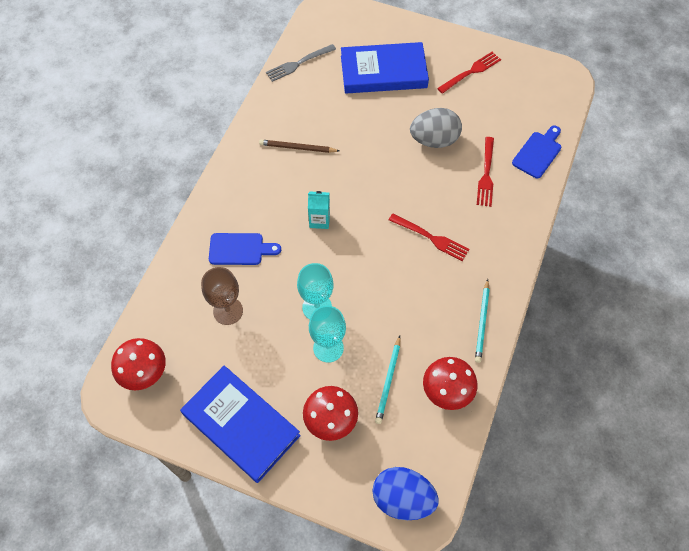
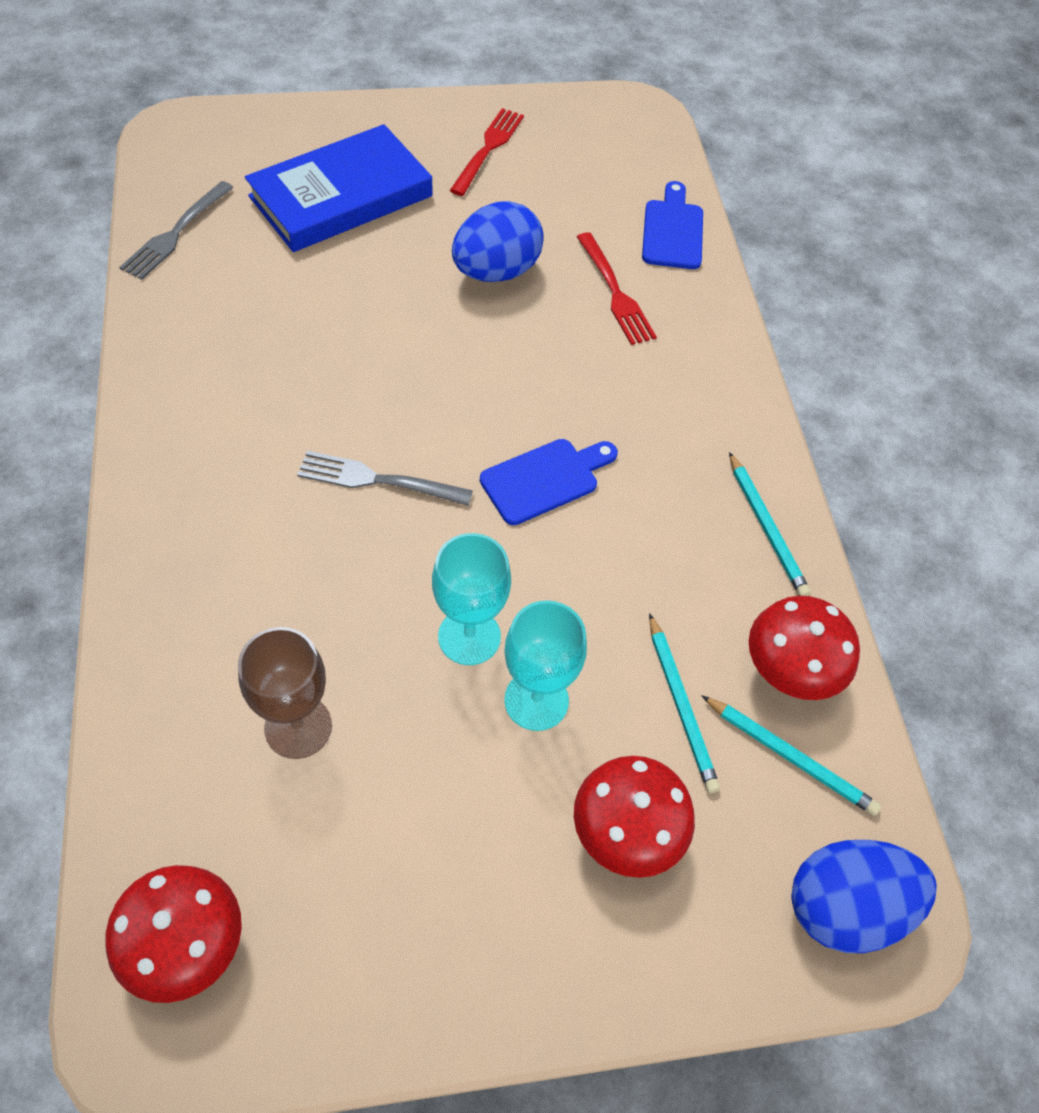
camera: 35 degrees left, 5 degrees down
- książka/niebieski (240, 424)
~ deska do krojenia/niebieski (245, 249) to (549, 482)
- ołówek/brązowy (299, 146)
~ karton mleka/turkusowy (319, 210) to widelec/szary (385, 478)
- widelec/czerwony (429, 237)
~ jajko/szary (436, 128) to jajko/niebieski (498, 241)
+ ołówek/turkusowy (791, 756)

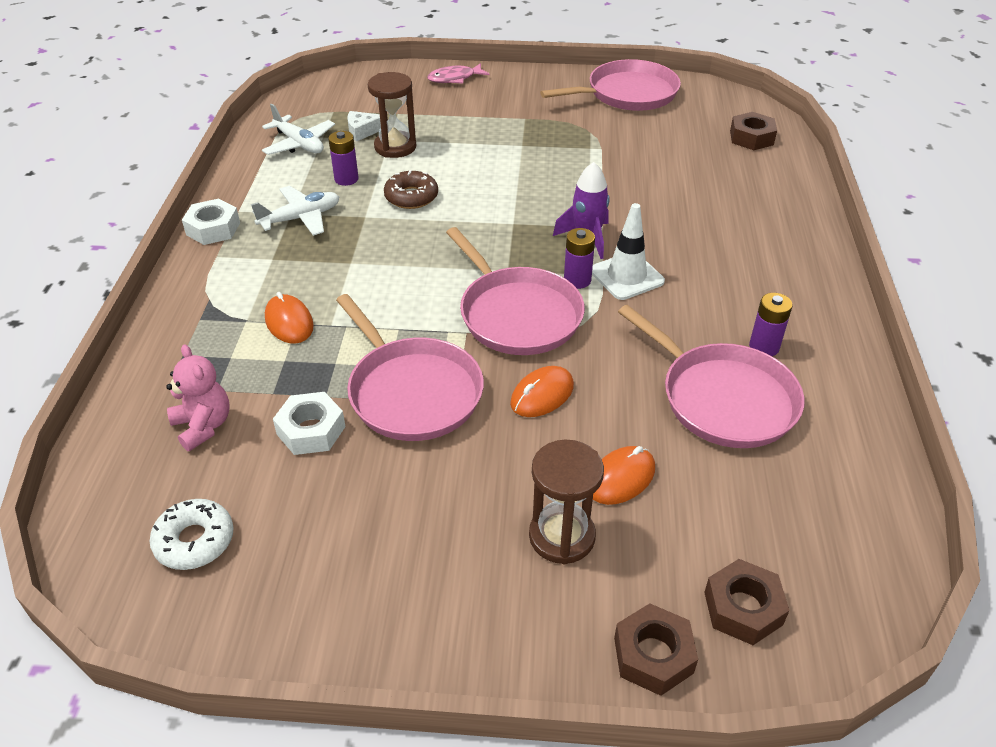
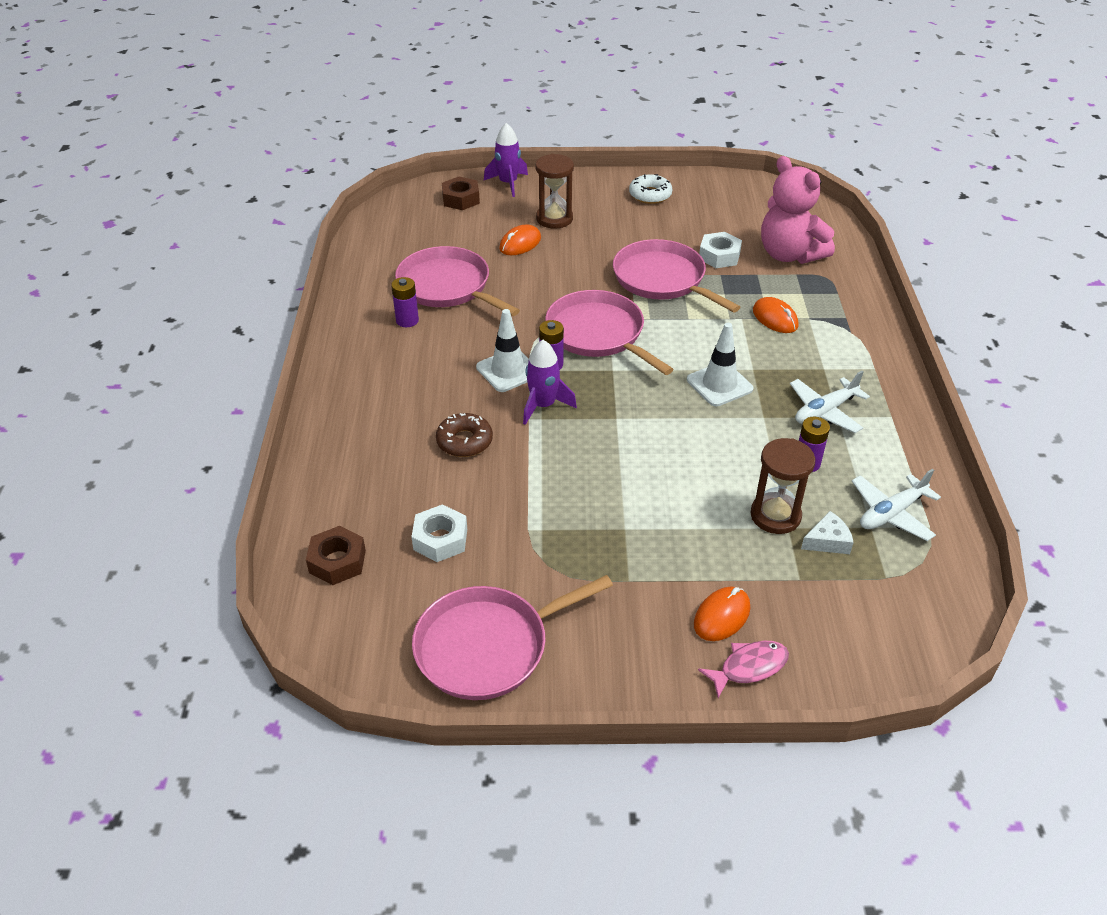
camera: 175 degrees right, 0 degrees up
~ donut/biały (192, 534) to (651, 189)
~ miś/różowy (198, 397) = (798, 210) x1.72
~ nakrętka/biały (211, 221) to (439, 533)
~ samolot/biały (298, 129) = (896, 505) 75 degrees counterclockwise
~ donut/brązowy (411, 189) to (464, 435)
~ myszka/pomarańczowy (542, 391) to (722, 614)
~ nakrętka/brązowy (656, 649) to rakieta/fioletowy (506, 160)
+ pachołek/biały (720, 364)

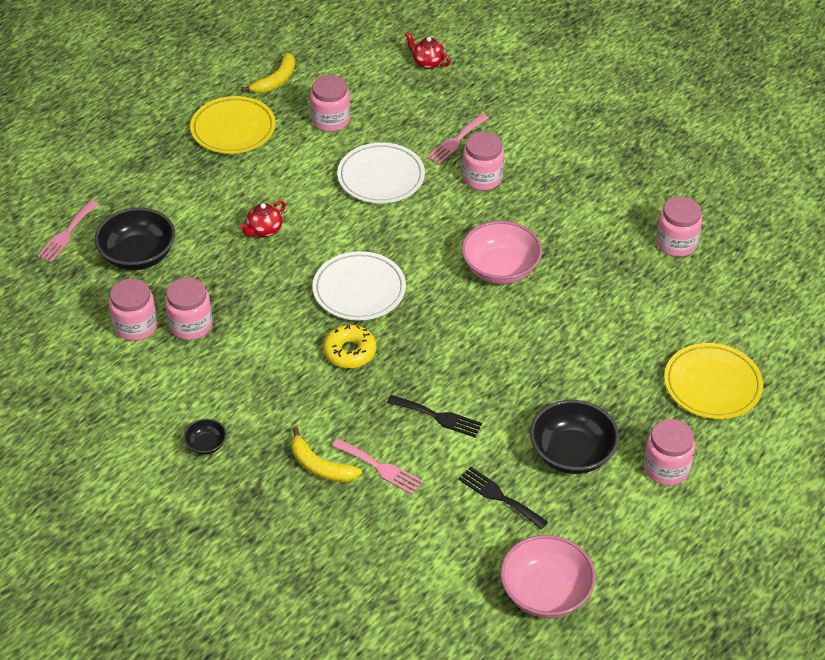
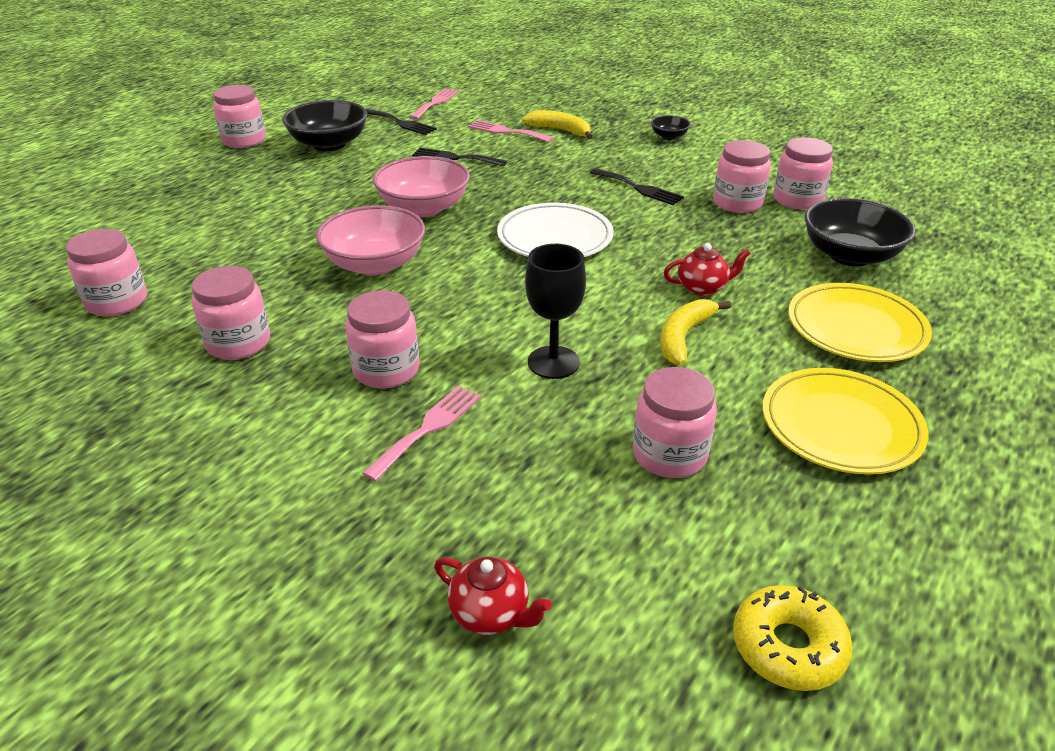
camera: 175 degrees right, 10 degrees down
~ widelec/różowy (67, 231) to (434, 104)
~ imbryk/czerwony (262, 219) = (707, 269) 45 degrees clockwise
~ banan/żółty (268, 72) to (696, 332)
~ donut/żółty (349, 346) to (793, 638)
~ talerz/biały (381, 173) to kielich/czarny (555, 311)
~ miska/różowy (548, 576) to (421, 186)
~ talerz/żółty (713, 381) to (860, 322)
+ słoik/różowy (230, 313)
+ widelec/czarny (637, 186)

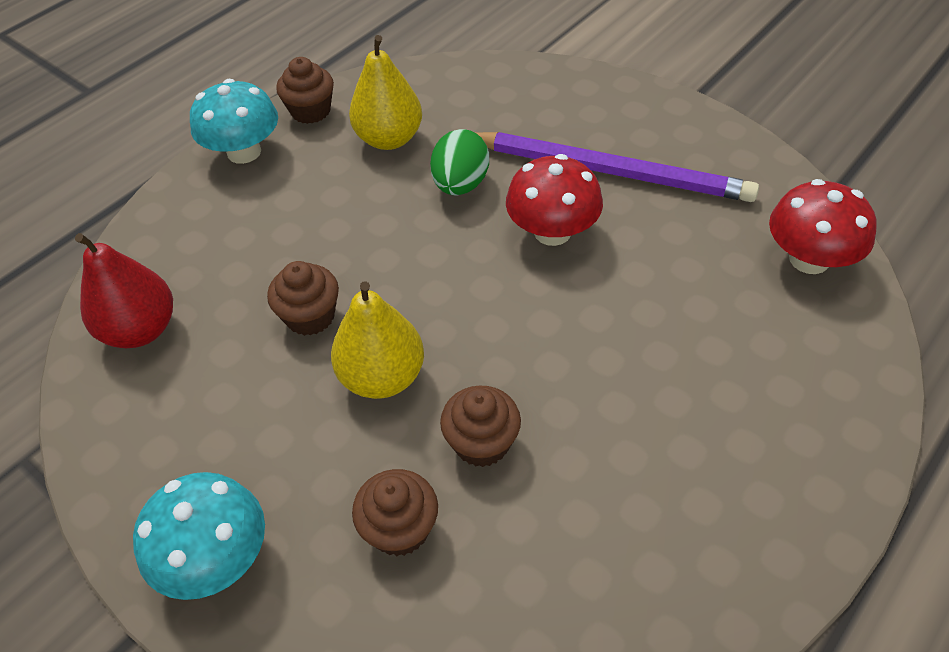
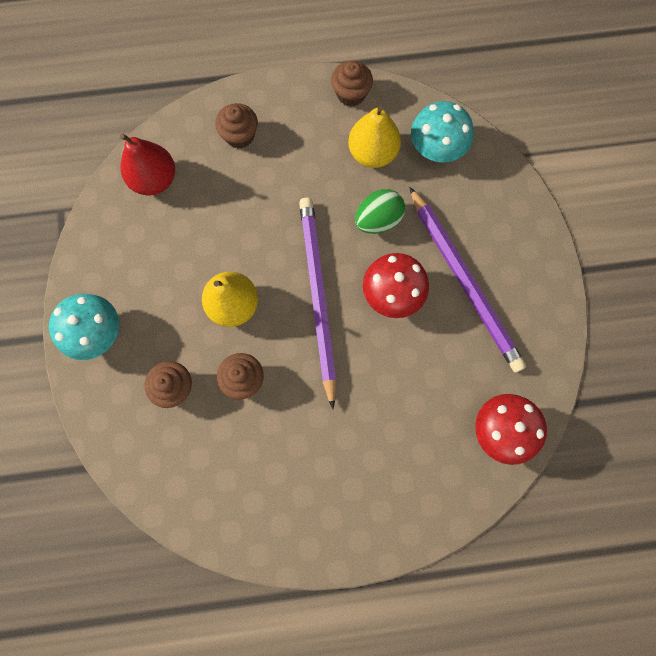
camera: 40 degrees right, 25 degrees up
~ grzyb/turkusowy (234, 121) to (442, 132)
~ muffinka/brązowy (303, 298) to (236, 126)
+ ołówek/fioletowy (318, 303)

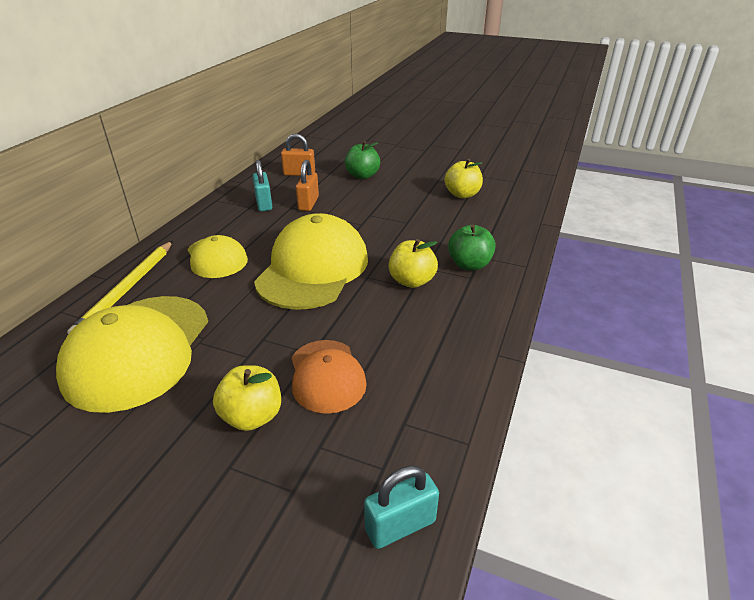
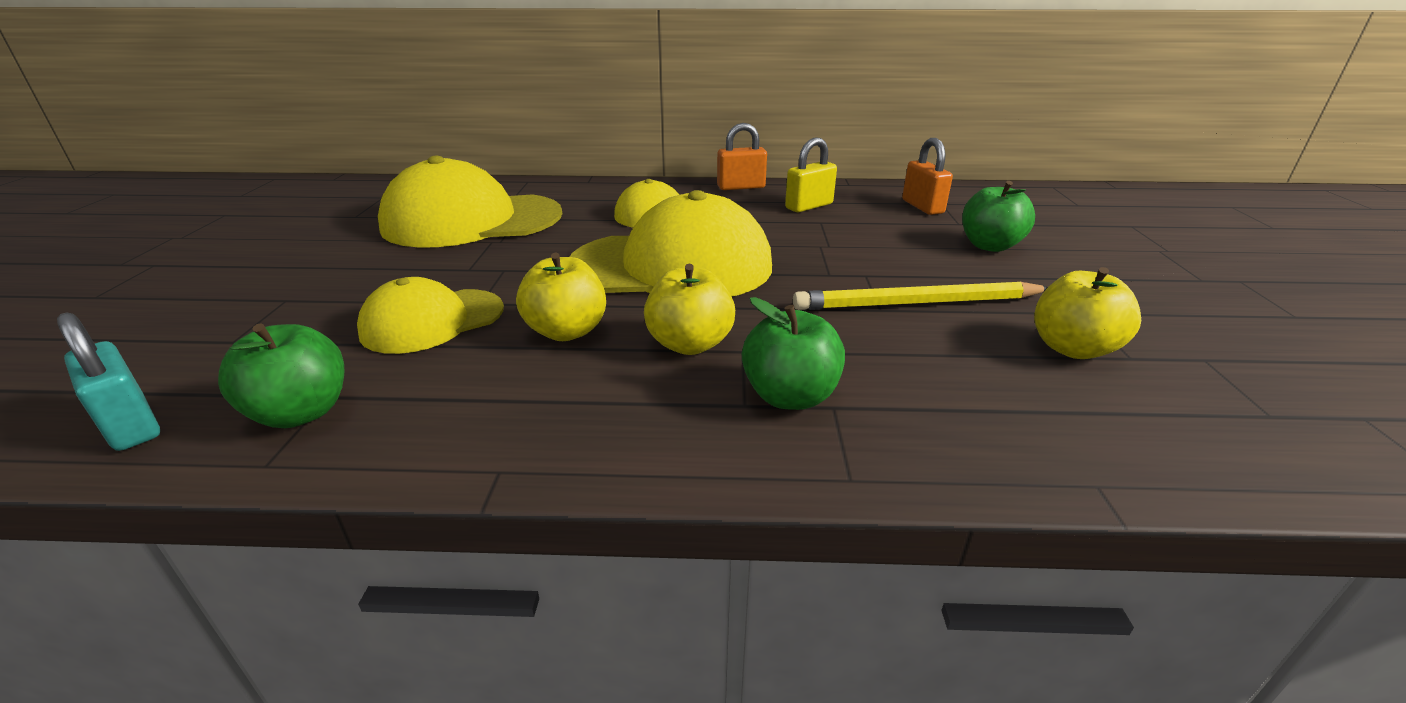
camera: 70 degrees right, 5 degrees down
~ ołówek/żółty (120, 287) to (920, 295)
~ jabłko/żółty (247, 398) to (561, 297)
~ kłódka/turkusowy (262, 185) to kłódka/żółty (811, 174)
~ czapka/pomarańczowy (329, 377) to czapka/żółty (430, 315)
~ kłódka/pomarańczowy (307, 185) to (742, 156)
+ jabłko/zielony (281, 375)

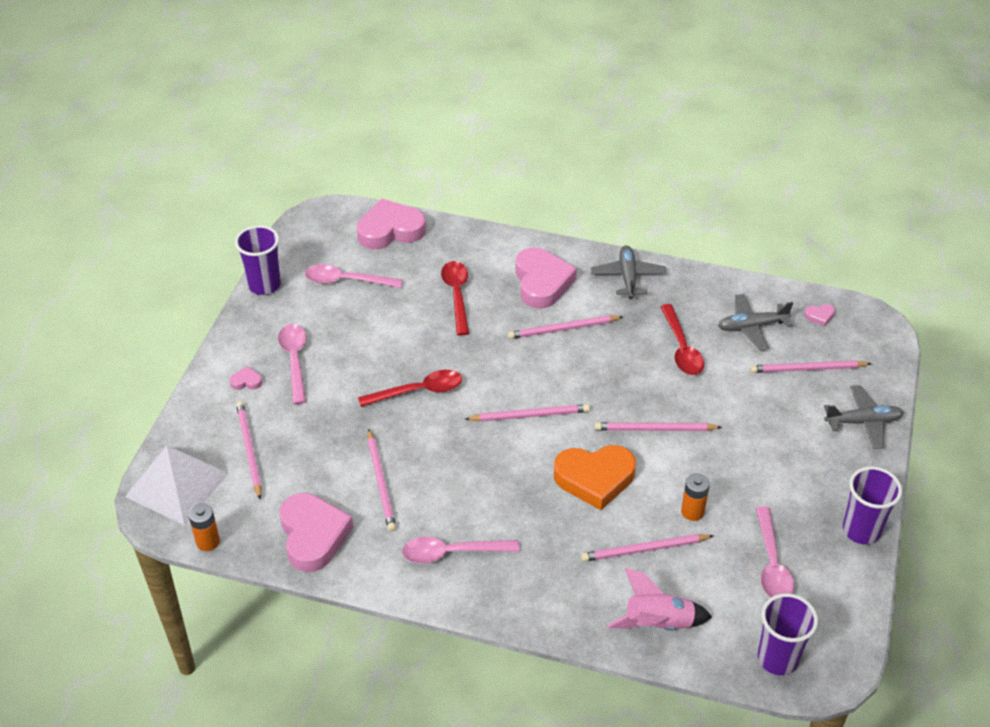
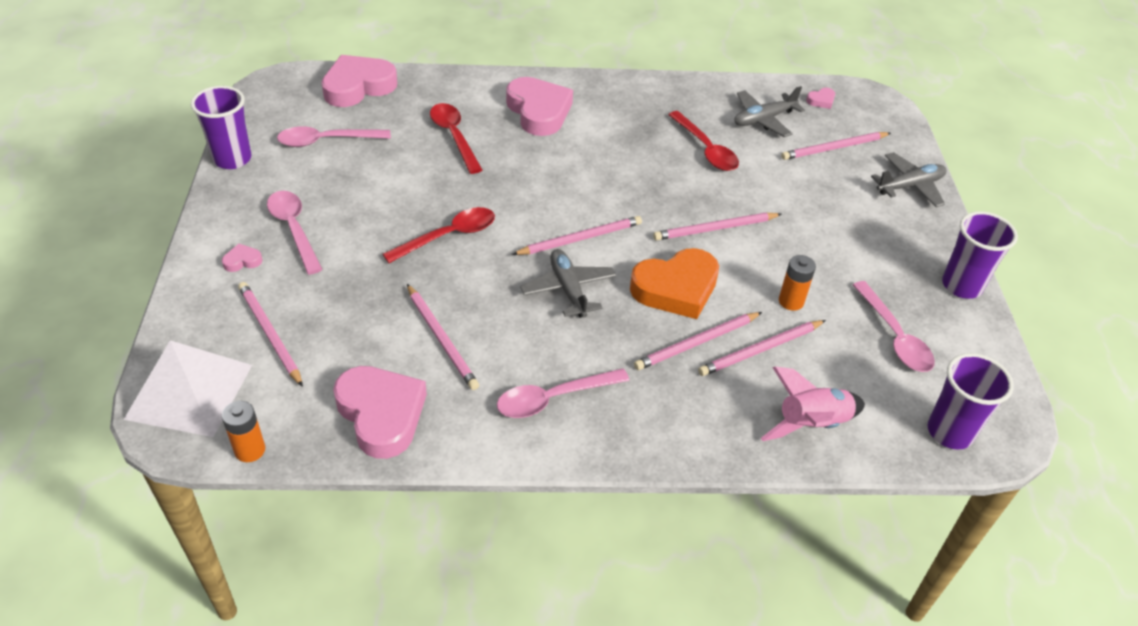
camera: 20 degrees left, 0 degrees up
~ ołówek/różowy (565, 327) to (698, 341)
~ samolot/szary (628, 271) to (568, 283)

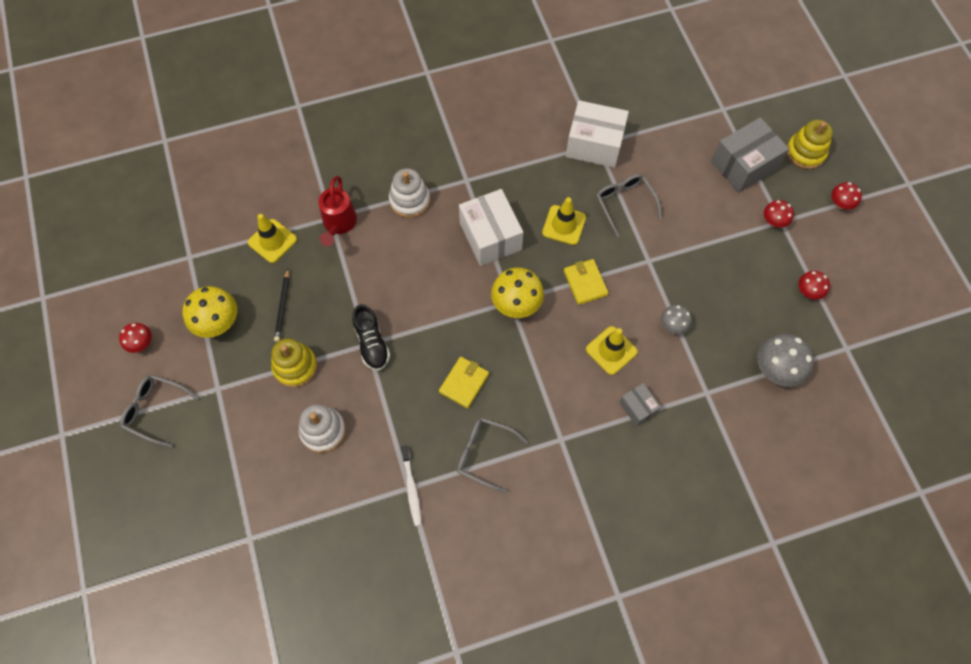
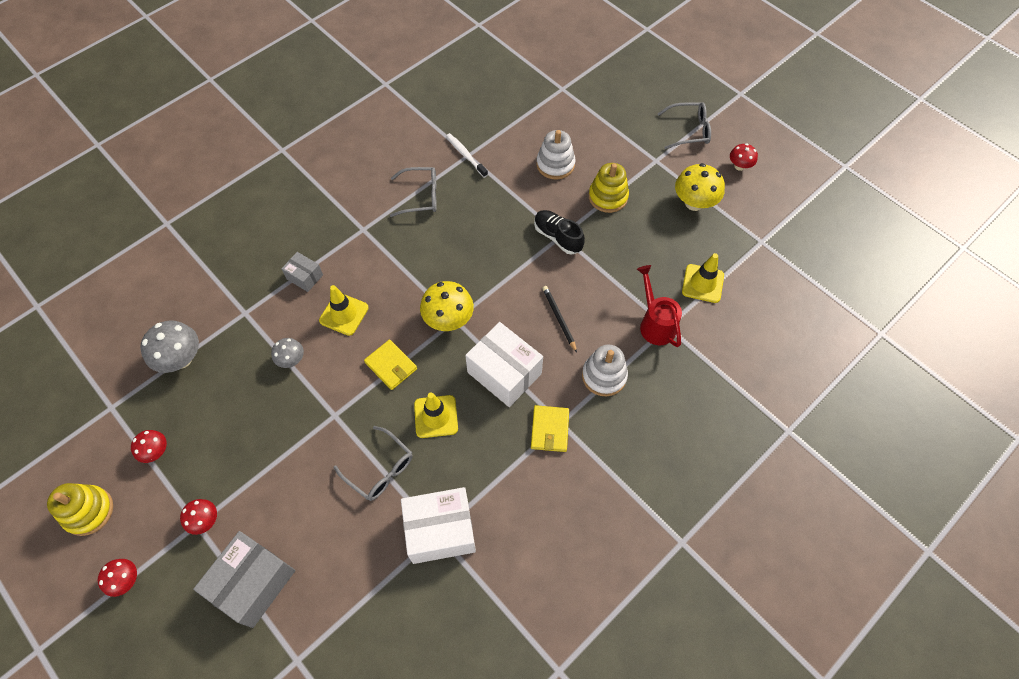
camera: 155 degrees right, 5 degrees down
~ ołówek/czarny (281, 305) to (559, 319)
~ portfel/żółty (464, 382) to (550, 428)
~ zabawka nakładanka/żółty (810, 144) to (80, 509)

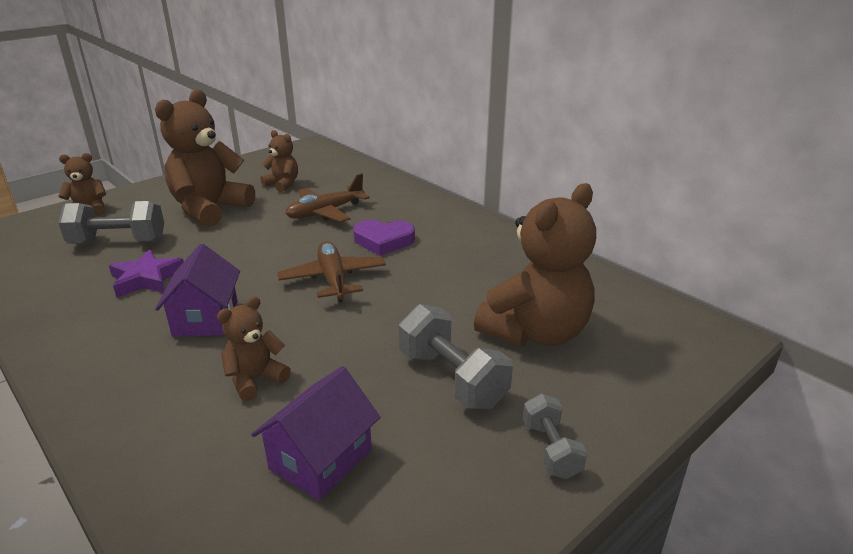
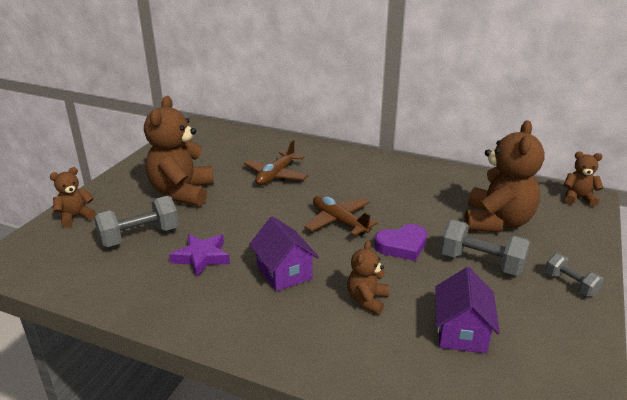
camera: 25 degrees left, 0 degrees up
~ miś/brązowy (279, 161) to (583, 179)
~ serce/fioletowy (384, 238) to (400, 242)

